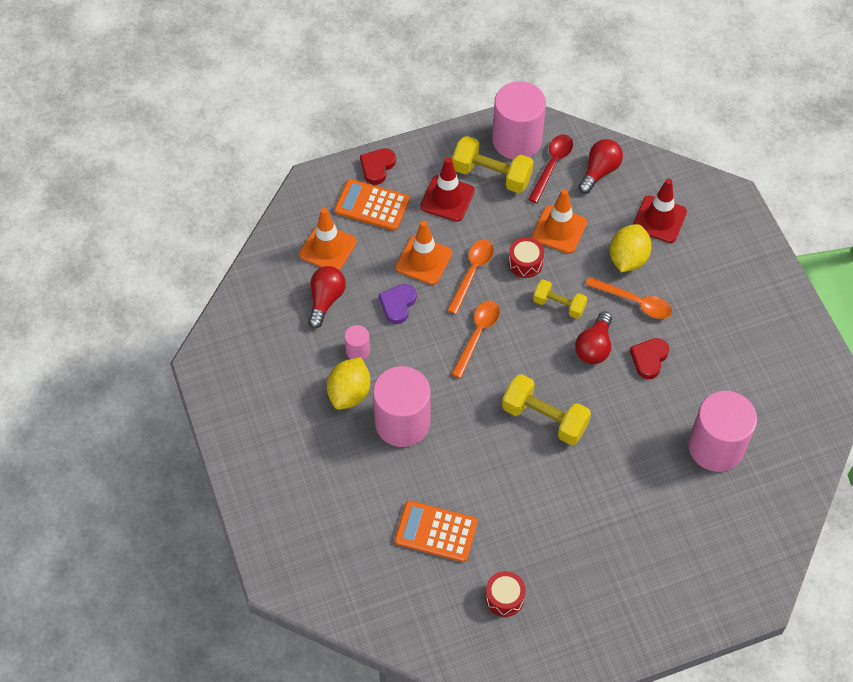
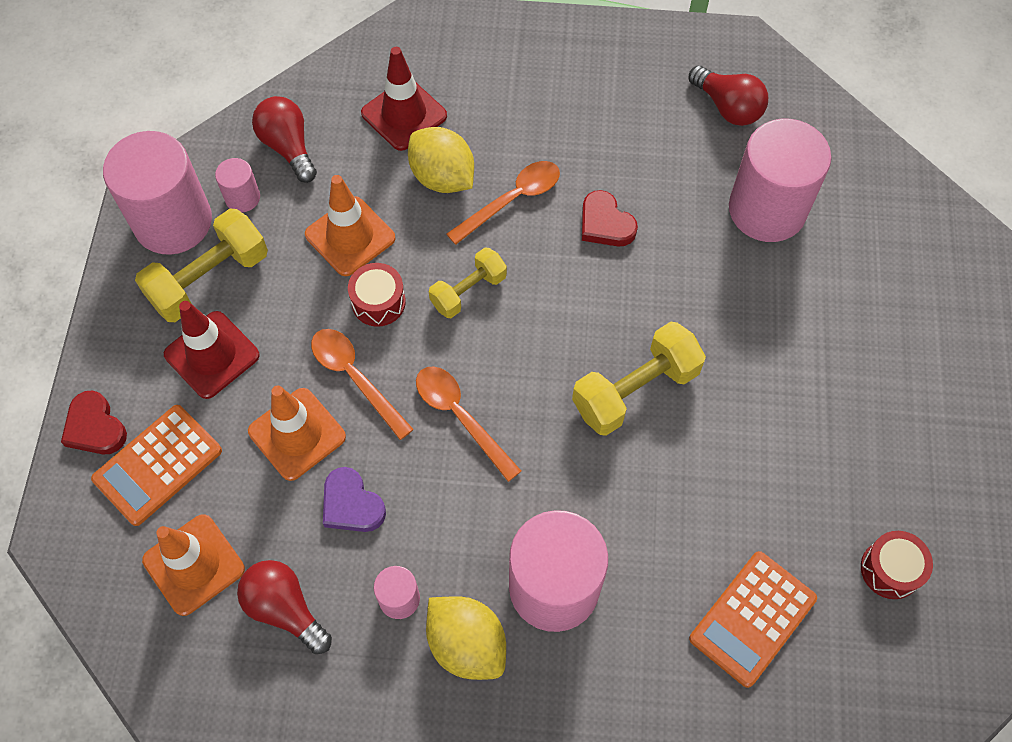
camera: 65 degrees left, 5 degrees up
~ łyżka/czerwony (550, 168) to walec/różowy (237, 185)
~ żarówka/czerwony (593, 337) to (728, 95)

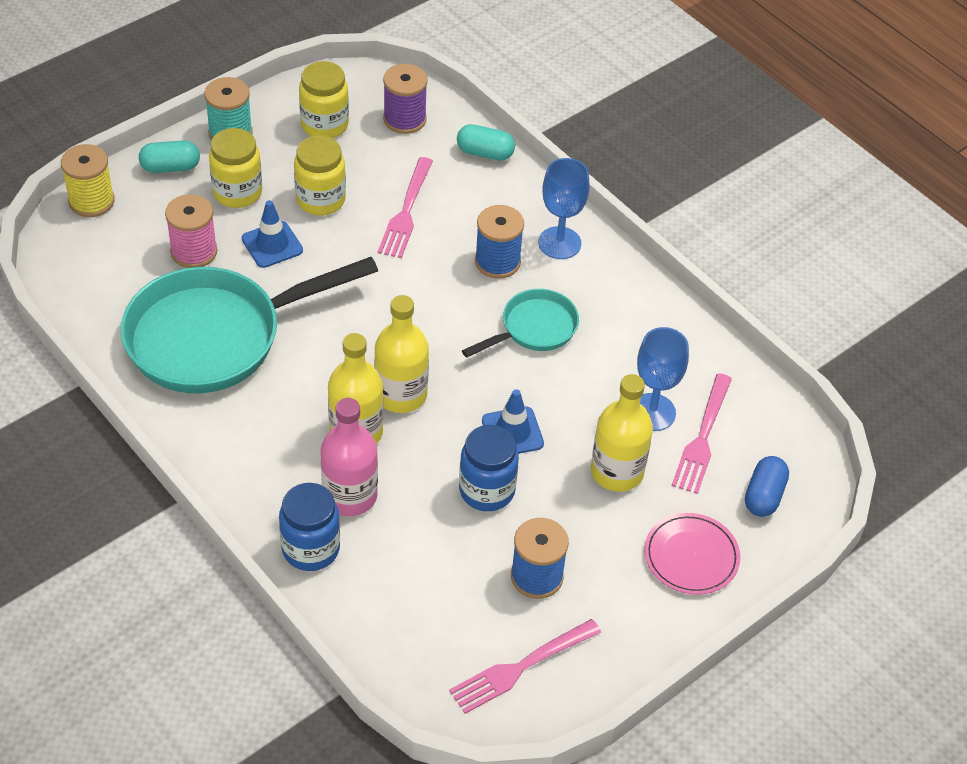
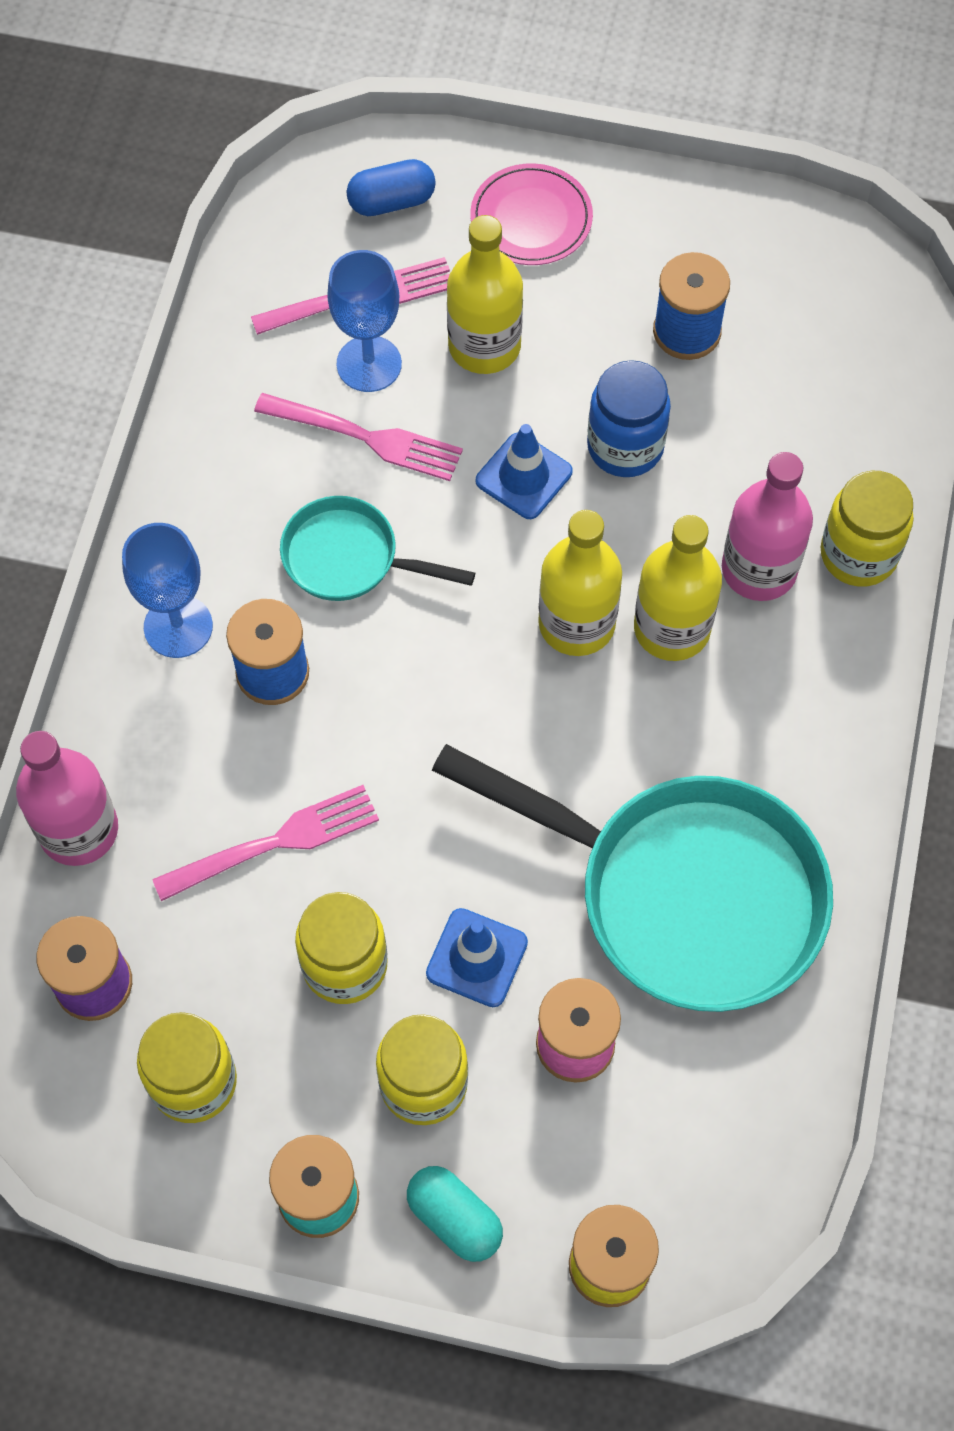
camera: 125 degrees left, 15 degrees up
~ słoik/niebieski (309, 527) to słoik/żółty (867, 529)
~ widelec/różowy (525, 666) to (358, 437)
~ kapsułka/turkusowy (486, 142) to butelka/różowy (67, 798)

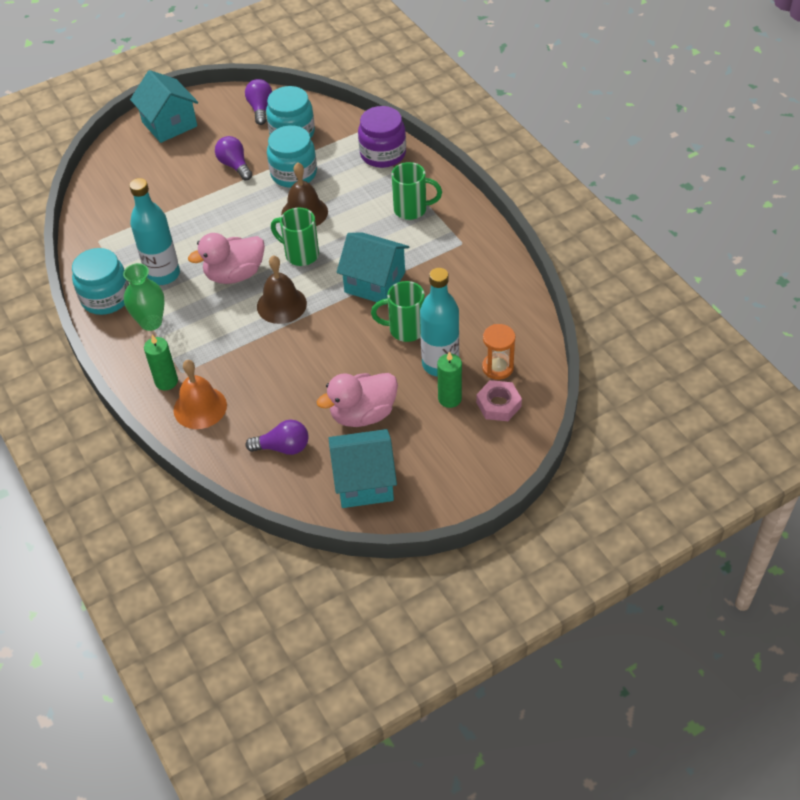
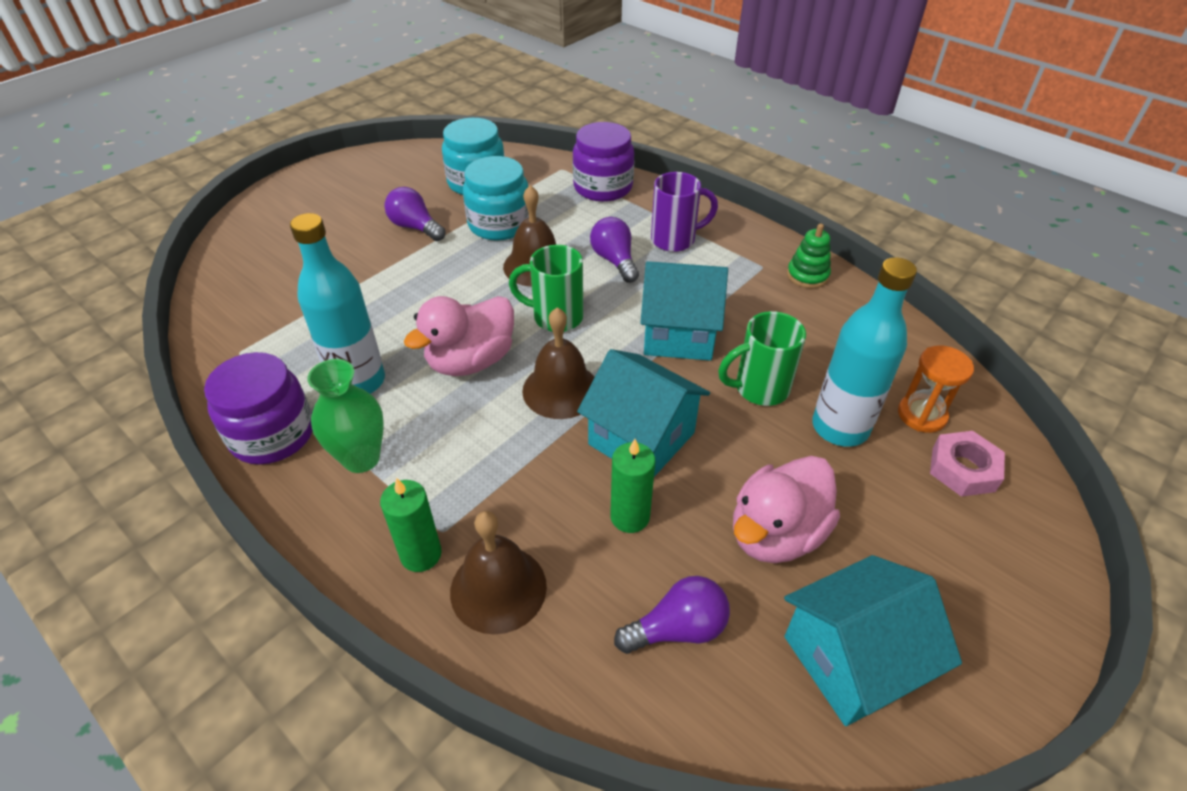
camera: 20 degrees left, 5 degrees down
~ słoik/turkusowy (100, 281) to słoik/fioletowy (258, 408)
~ domek/turkusowy (164, 106) to (643, 413)
~ dzwonek/pomarańczowy (200, 394) to dzwonek/brązowy (498, 572)
~ żarówka/fioletowy (258, 102) to (614, 250)
~ kubek/zielony (416, 191) to kubek/fioletowy (684, 212)
~ świeca/zielony (449, 379) to (632, 486)
+ zabawka nakładanka/zielony (809, 256)

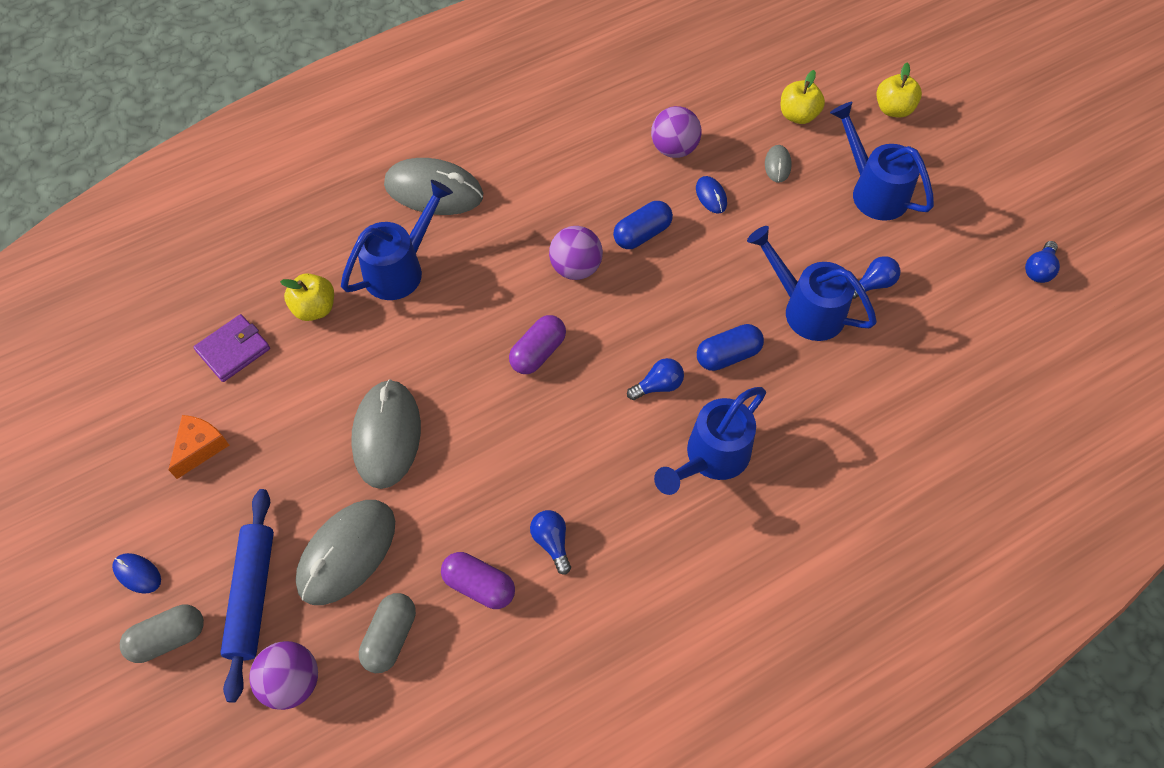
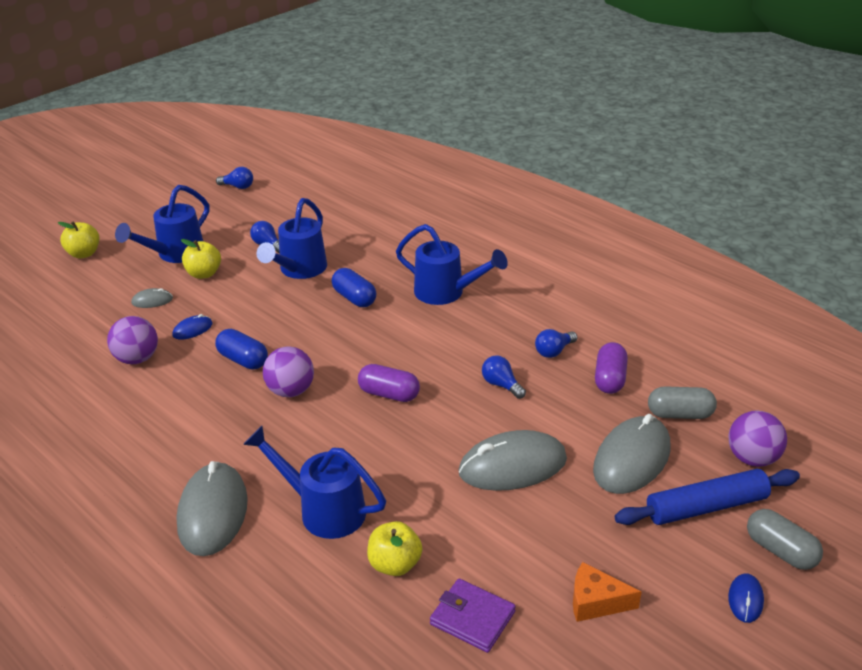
camera: 105 degrees left, 25 degrees down
~ myszka/szary (345, 552) = (631, 454) 75 degrees counterclockwise
~ żarówka/niebieski (655, 379) to (504, 377)
~ jabłko/żółty (803, 97) to (201, 259)

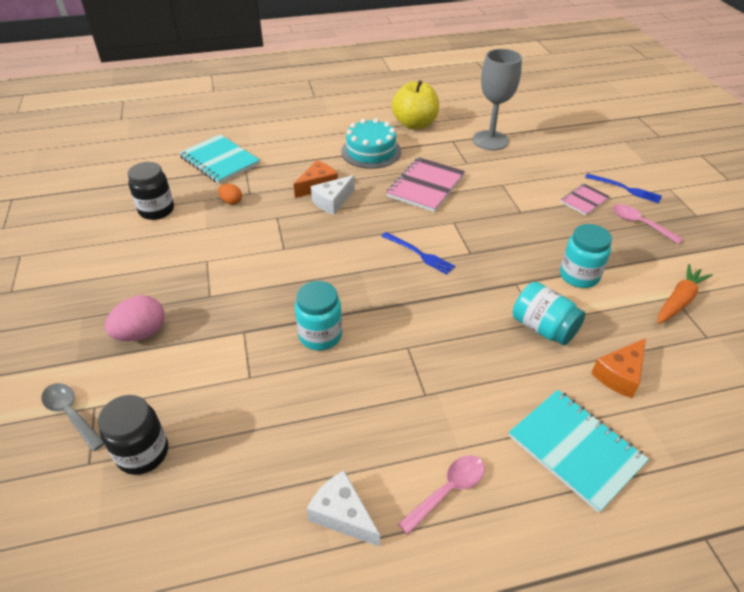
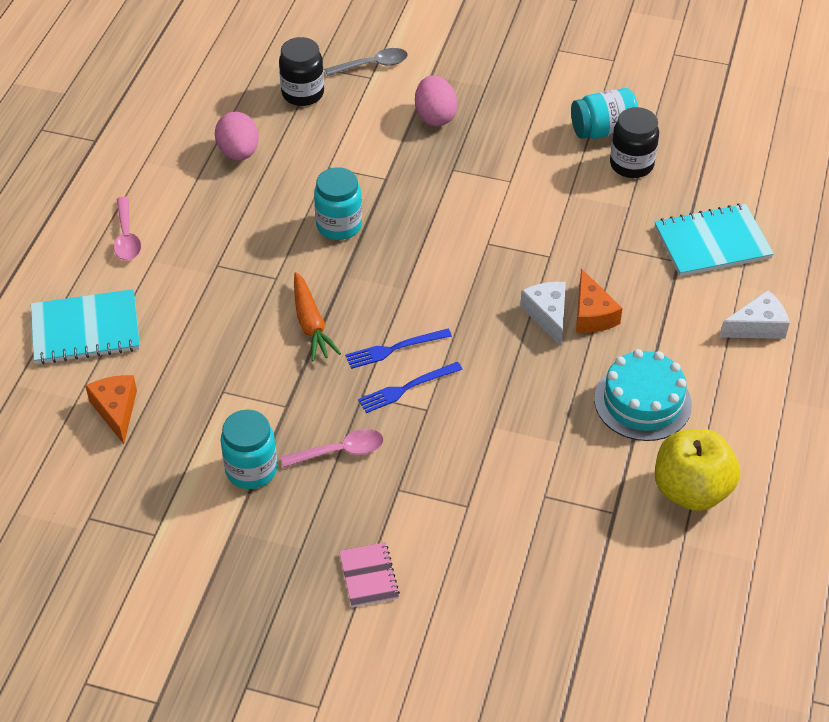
camera: 120 degrees right, 5 degrees up
- jajko/pomarańczowy (230, 194)
~ ser/biały (343, 509) to (755, 314)
- zeszyt/różowy (425, 184)
- kielich/szary (497, 99)
~ słoik/turkusowy (549, 313) to (604, 113)
~ widelec/niebieski (623, 188) to (410, 387)
~ łyżka/różowy (648, 224) to (332, 448)
~ marchewka/pomarańczowy (685, 294) to (317, 316)
+ jajko/różowy (237, 136)

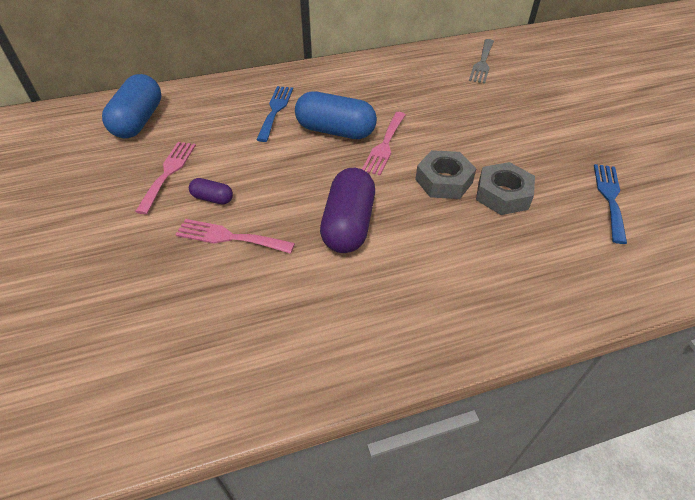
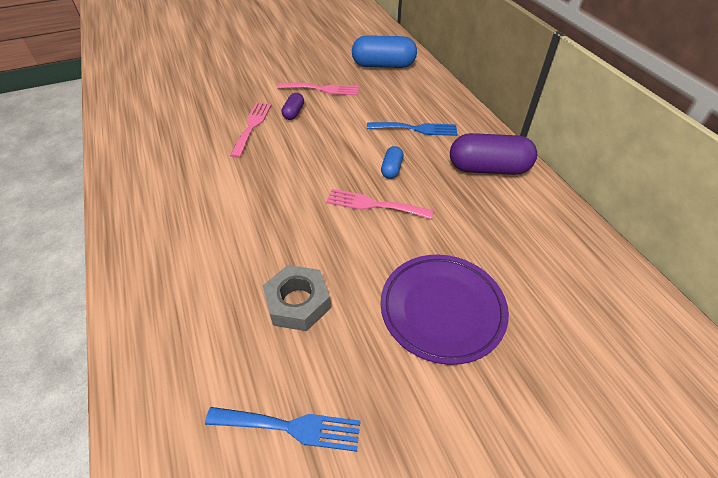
camera: 85 degrees right, 0 degrees up
~ kapsułka/niebieski (336, 115) = (392, 162) x0.48
~ kapsułka/fioletowy (347, 210) to (493, 154)
- nakrętka/szary (445, 174)
- widelec/szary (481, 61)
+ talerz/fioletowy (444, 310)

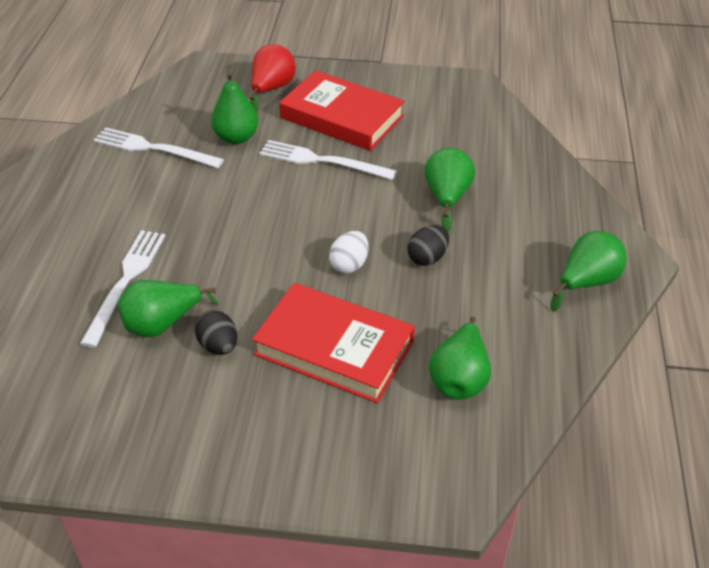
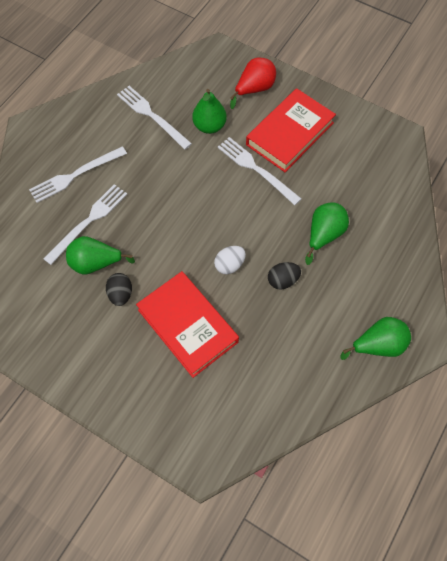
camera: 25 degrees right, 20 degrees up
~ książka/czerwony (342, 110) = (291, 130) 75 degrees clockwise
- gruszka/zielony (460, 358)
+ widelec/biały (78, 174)

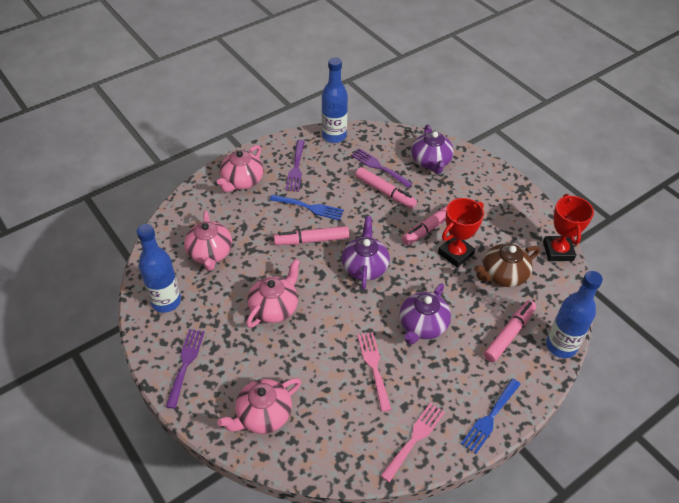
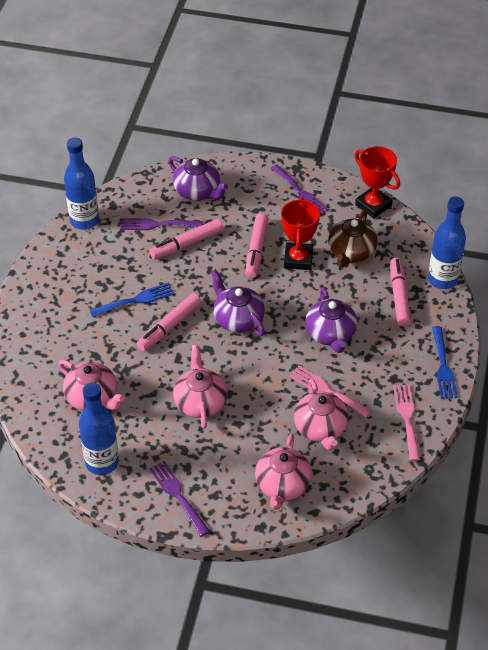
camera: 40 degrees left, 0 degrees up
~ imbryk/różowy (240, 168) to (321, 415)
~ widelec/fioletowy (295, 166) to (299, 189)
~ flamaster/różowy (386, 188) = (186, 239) 150 degrees clockwise

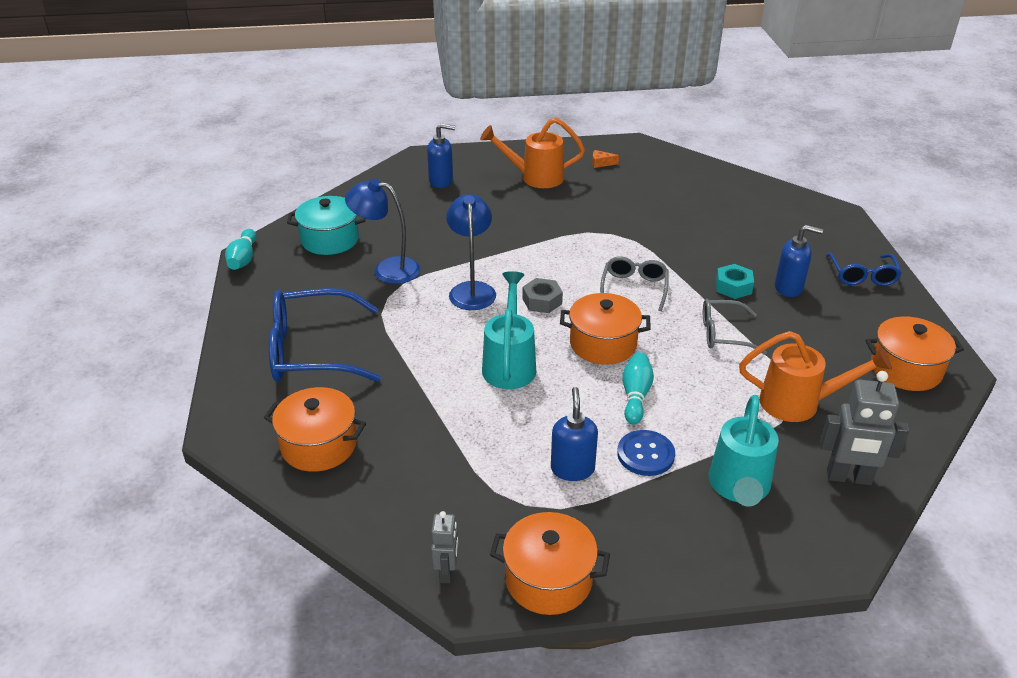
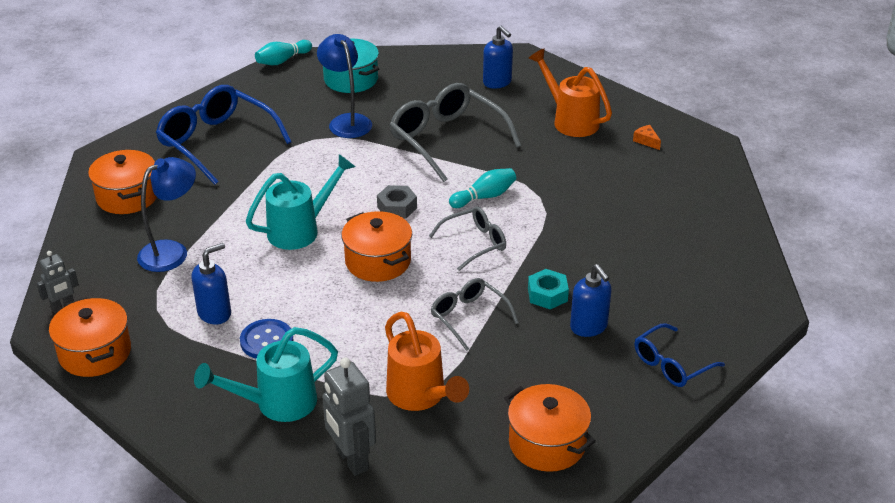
camera: 50 degrees right, 0 degrees up
~ lampka/niebieski (471, 252) to (166, 214)
~ kręgiel/turkusowy (638, 388) to (482, 188)
+ okulary/szary (455, 132)

